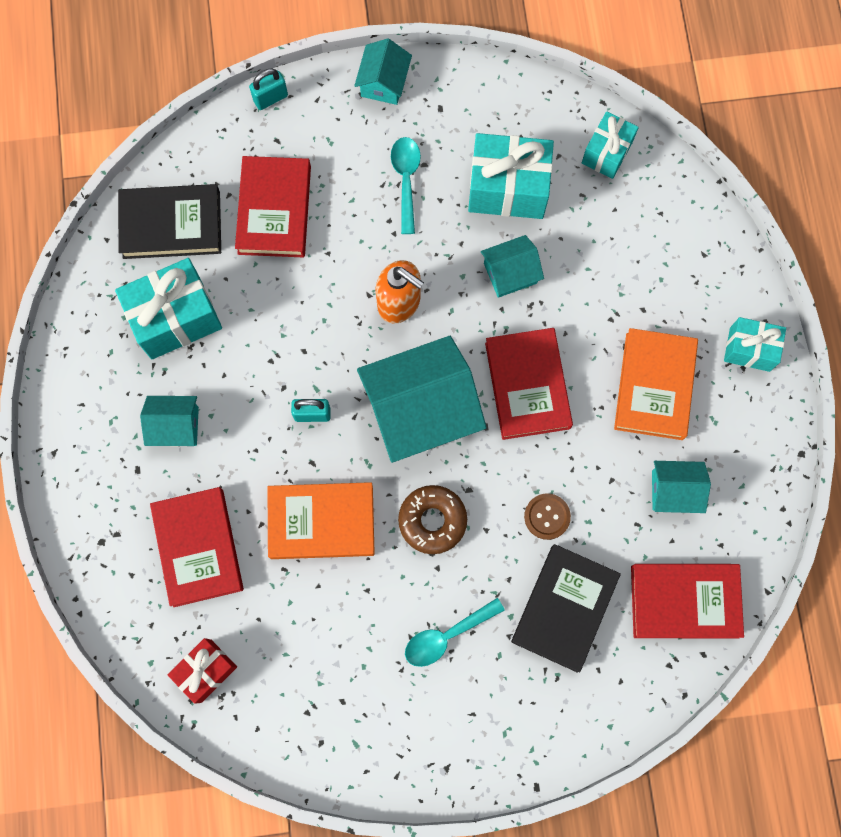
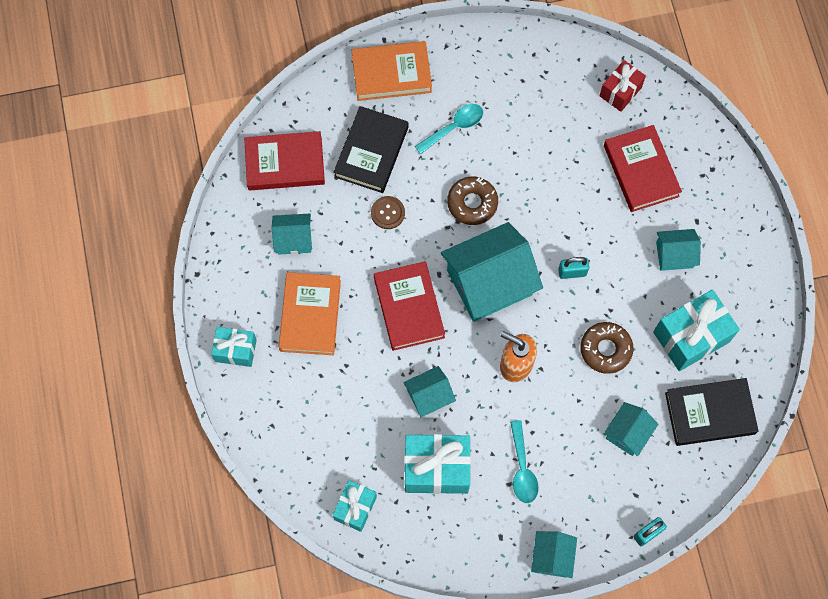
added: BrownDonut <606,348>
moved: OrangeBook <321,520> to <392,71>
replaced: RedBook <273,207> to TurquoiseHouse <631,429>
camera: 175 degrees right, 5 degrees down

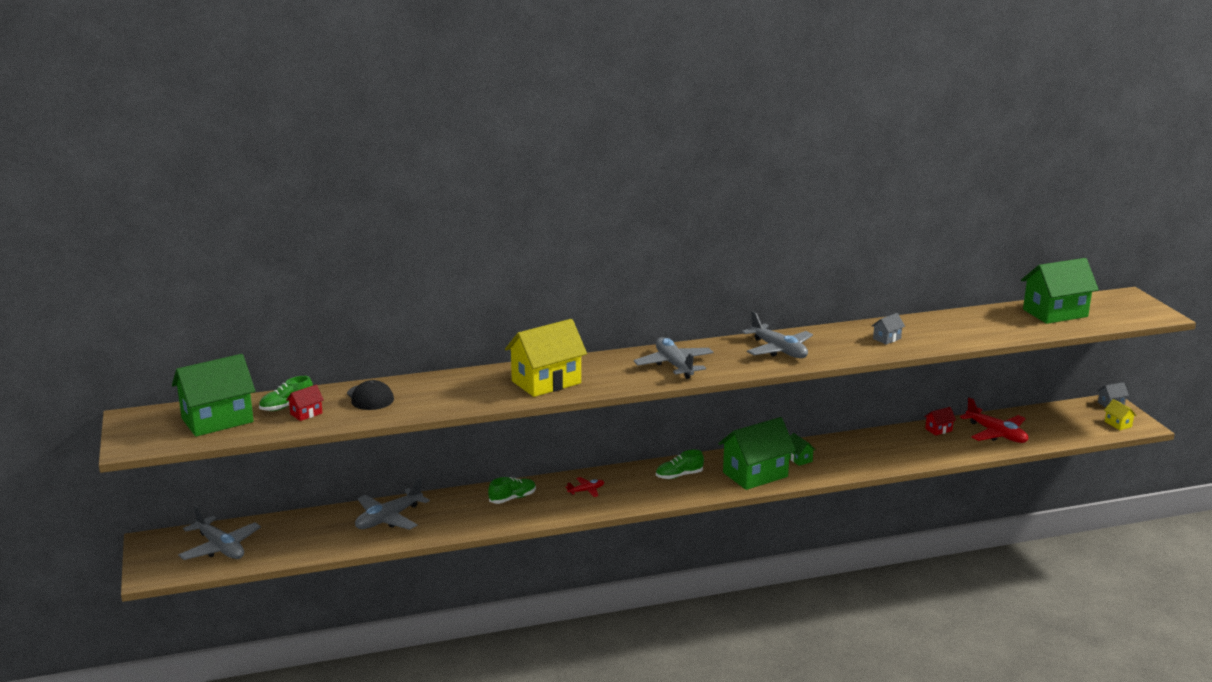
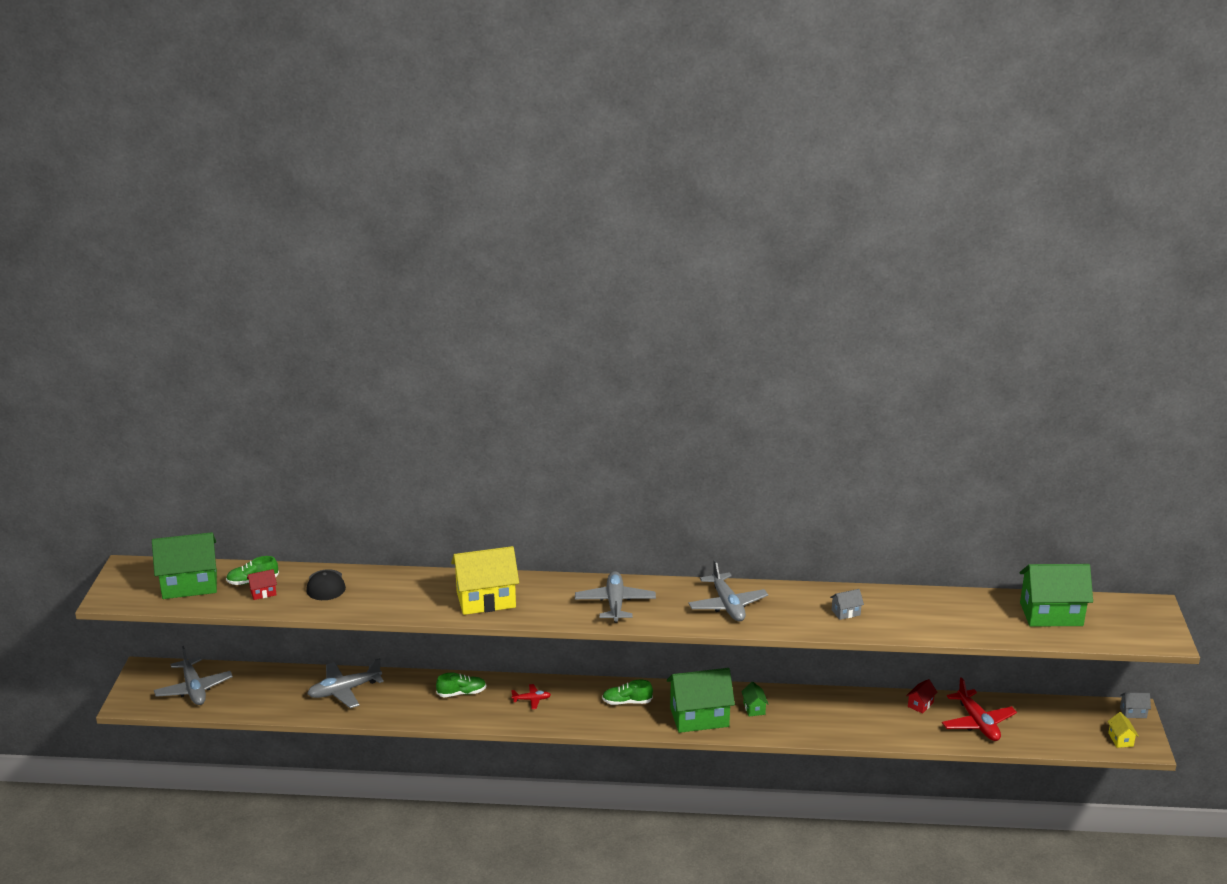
turned: RedHouse <940,421> = <922,696> 45 degrees counterclockwise
camera: 20 degrees right, 5 degrees up

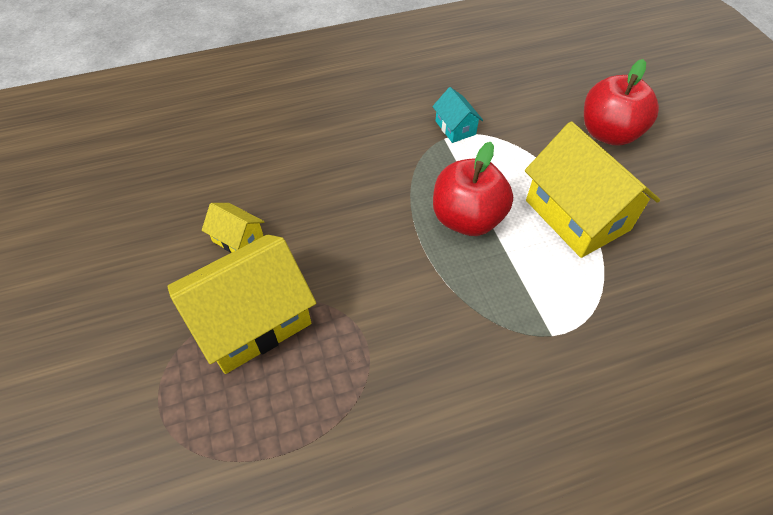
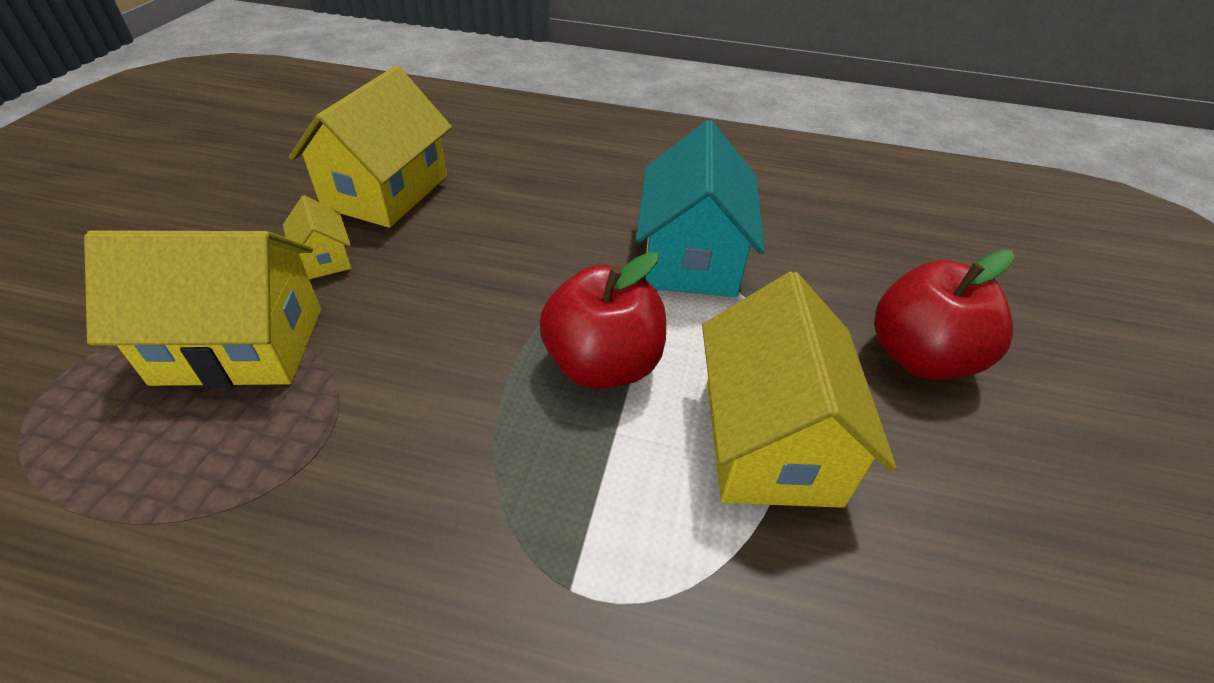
added: YellowHouse <370,147>
resized: TurquoiseHouse <457,115> = <700,208> x2.13
camera: 30 degrees right, 10 degrees down

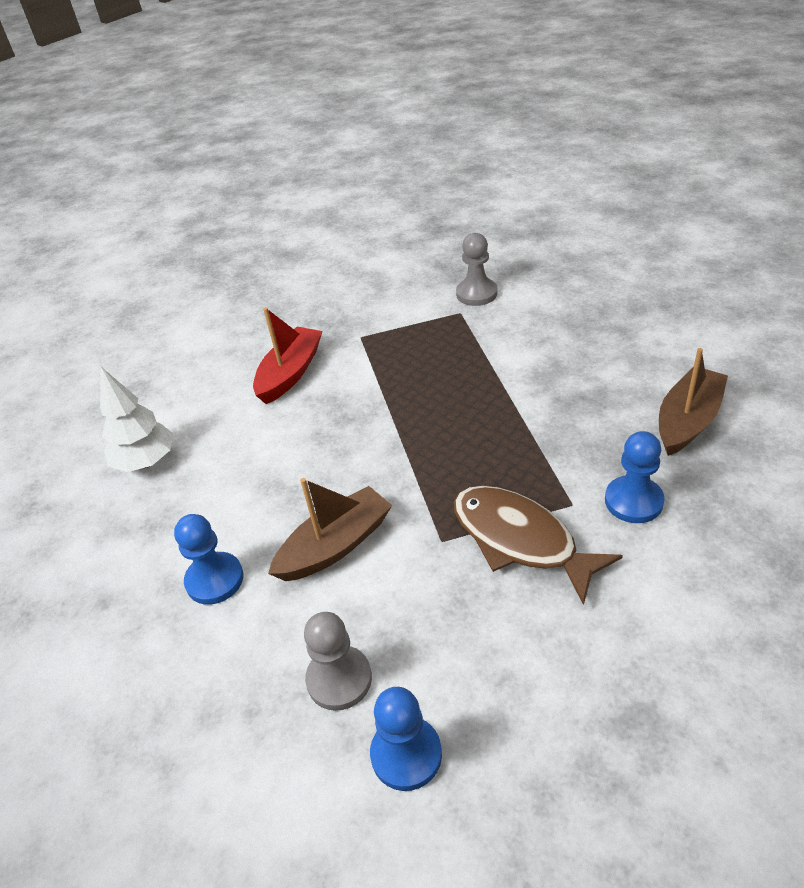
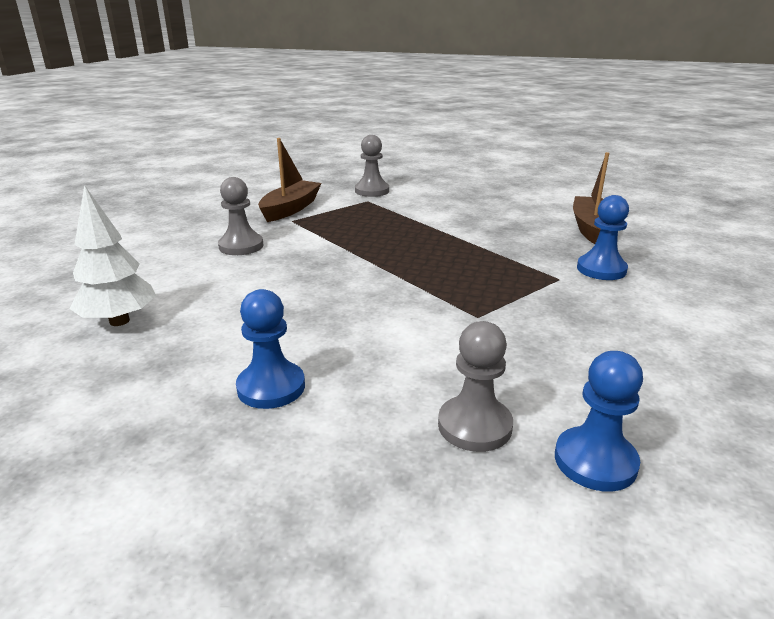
removed: BrownFish <538,545>
moved: BrownBoat <330,529> to <290,180>
replaced: RedBoat <287,355> to GreyPawn <240,216>
camera: 30 degrees left, 15 degrees down

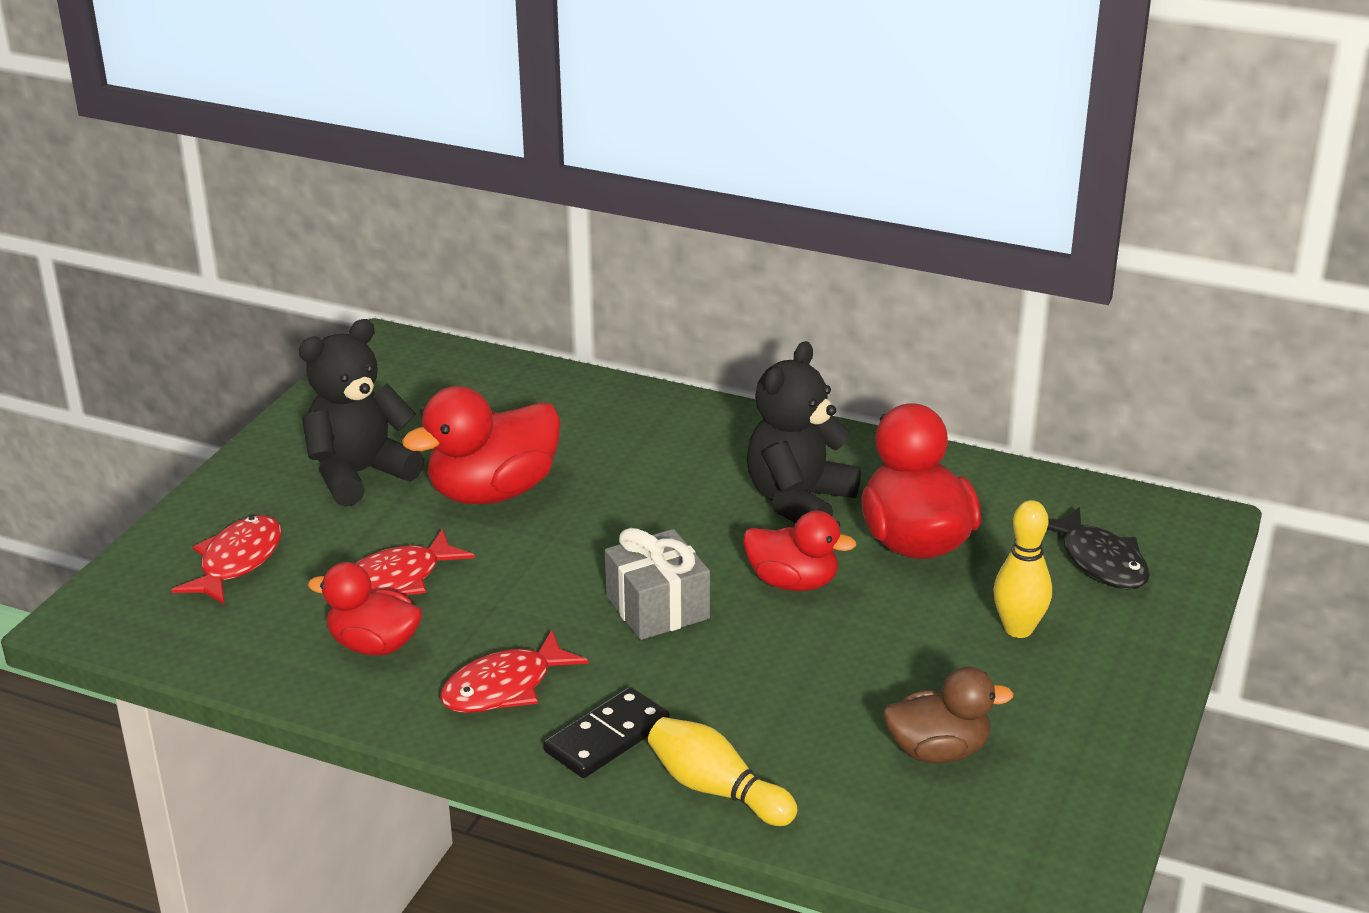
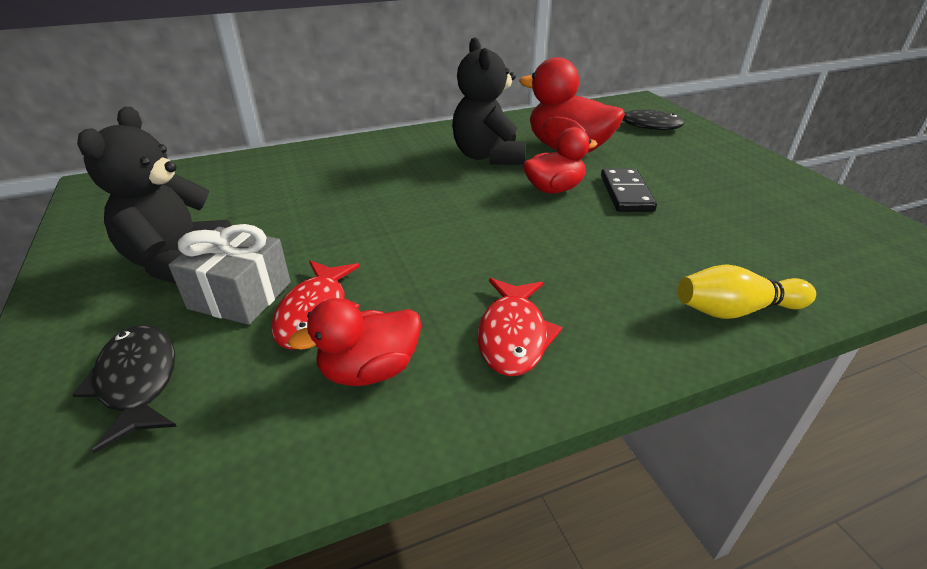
removed: RedDuck <481,445>; YellowBowlingPin <1022,569>; BrownDuck <948,715>
moved: GreyGift <657,584> to <230,274>; BlackDomino <607,732> to <629,190>
recoloured: RedFish <226,560> to BlackFish <124,388>
camera: 45 degrees left, 5 degrees up

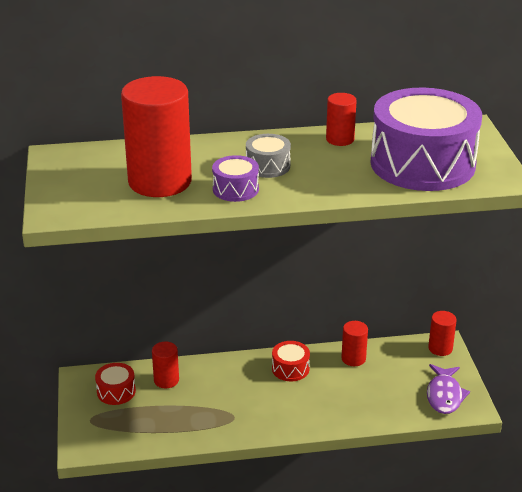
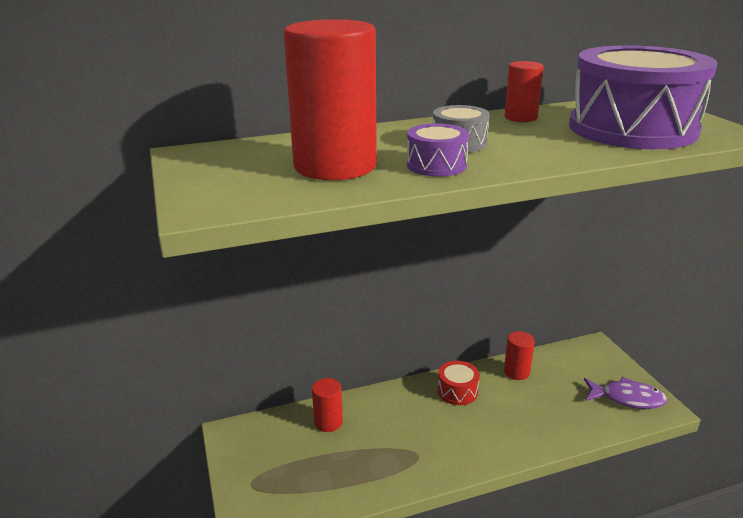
removed: RedCylinder <442,333>; RedDrum <115,384>
turned: PurpleFish <448,389> = <625,393> 75 degrees counterclockwise
camera: 10 degrees left, 5 degrees down

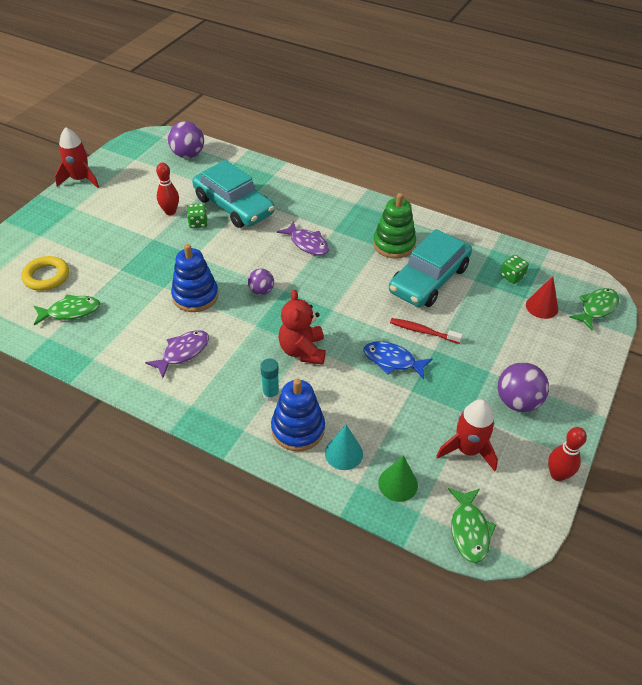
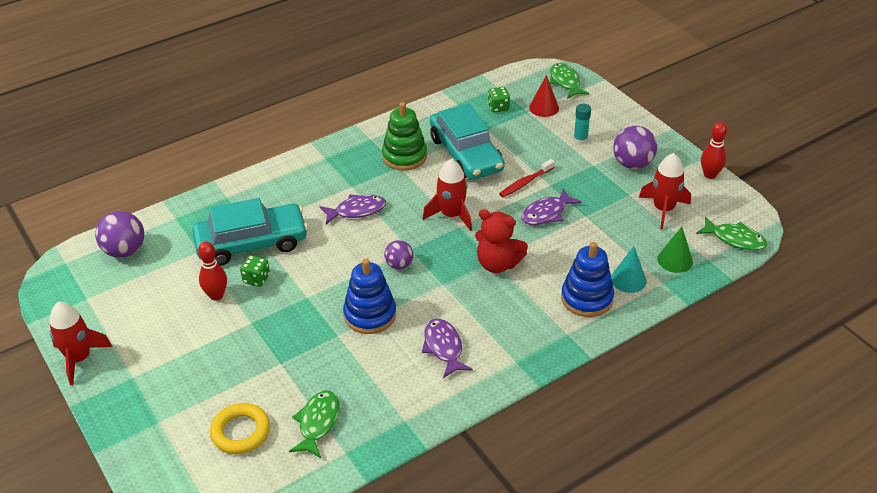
added: RedRocket <447,195>
moved: TurquoiseGlueStick <269,379> to <582,123>
recoloured: BlueFish <397,360> to PurpleFish <552,206>
camera: 60 degrees left, 5 degrees down

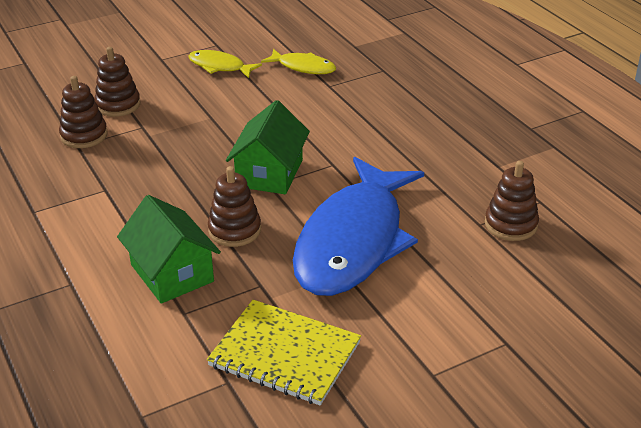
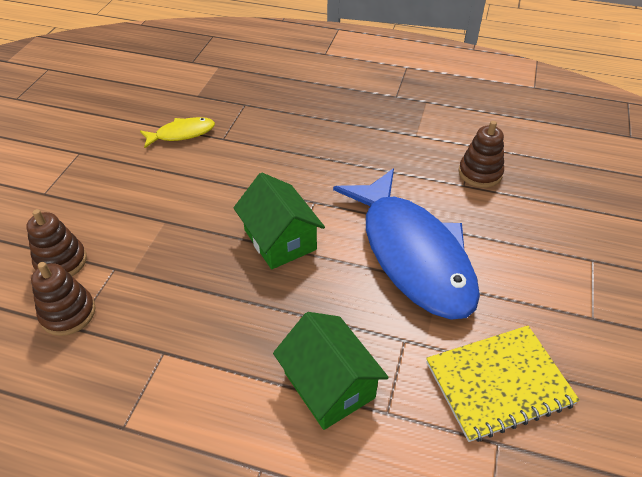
removed: YellowFish <225,64>; BrownStackingToy <234,206>
turned: GreenHouse <169,249> = <331,371> 45 degrees clockwise
camera: 45 degrees left, 10 degrees up

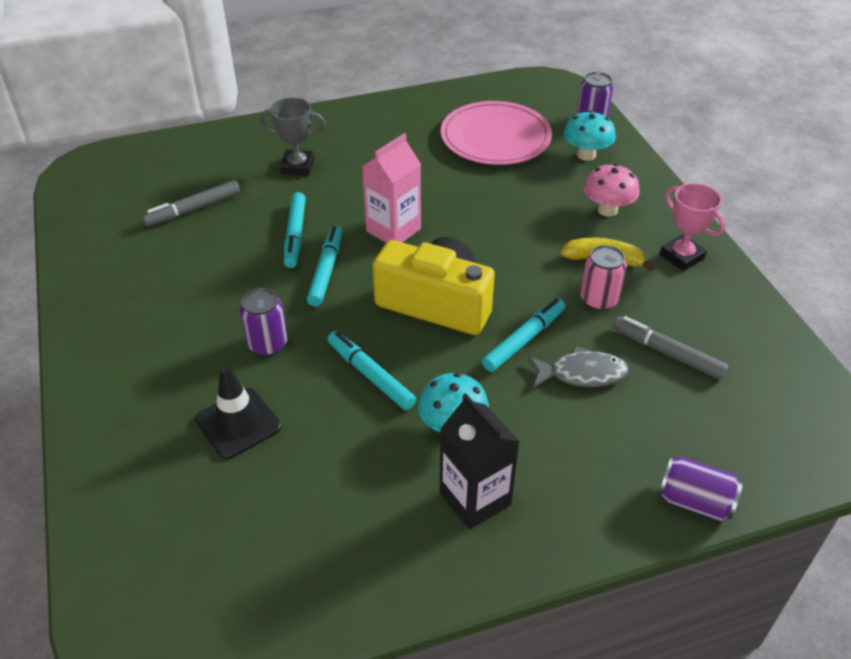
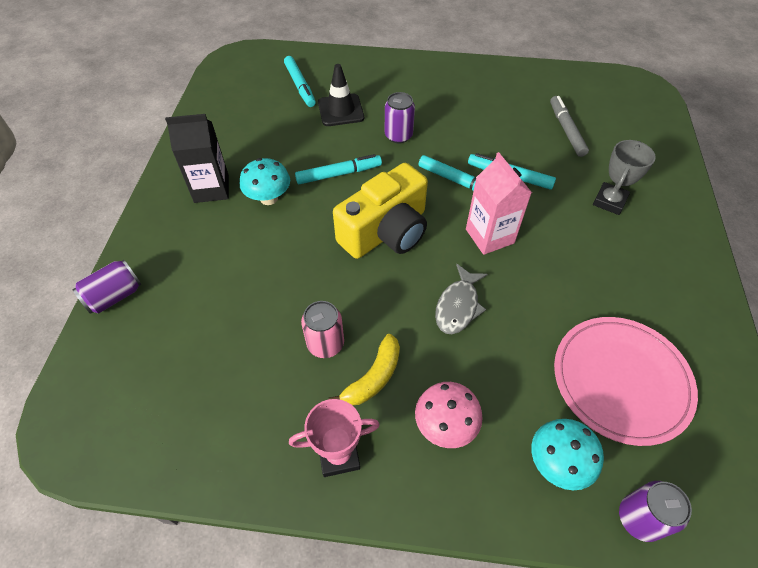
removed: GreyMarker <670,348>
moved: TurquoiseMarker <523,335> to <300,81>; GreyFish <579,367> to <461,299>
camera: 115 degrees right, 10 degrees up

